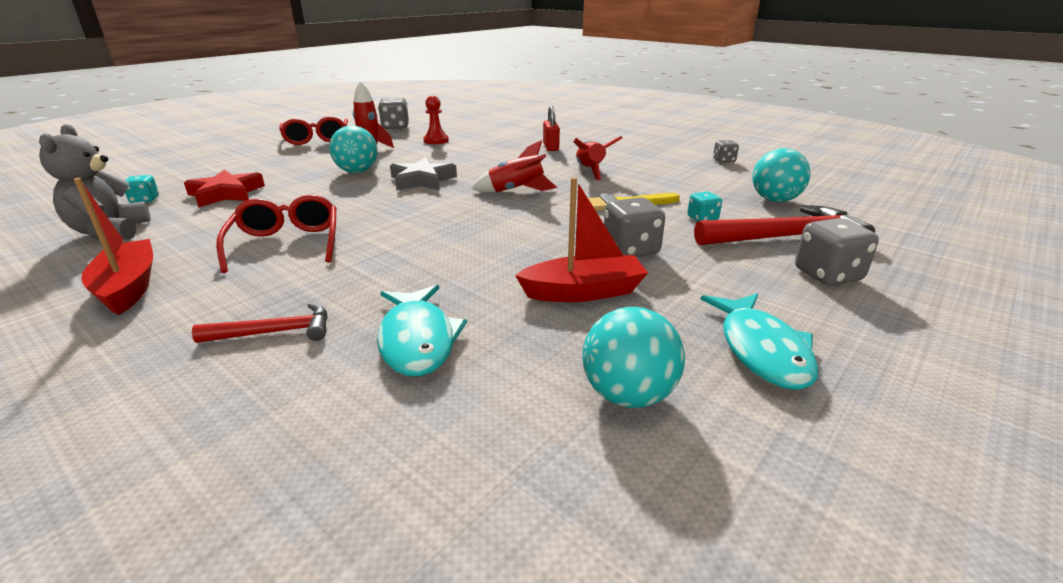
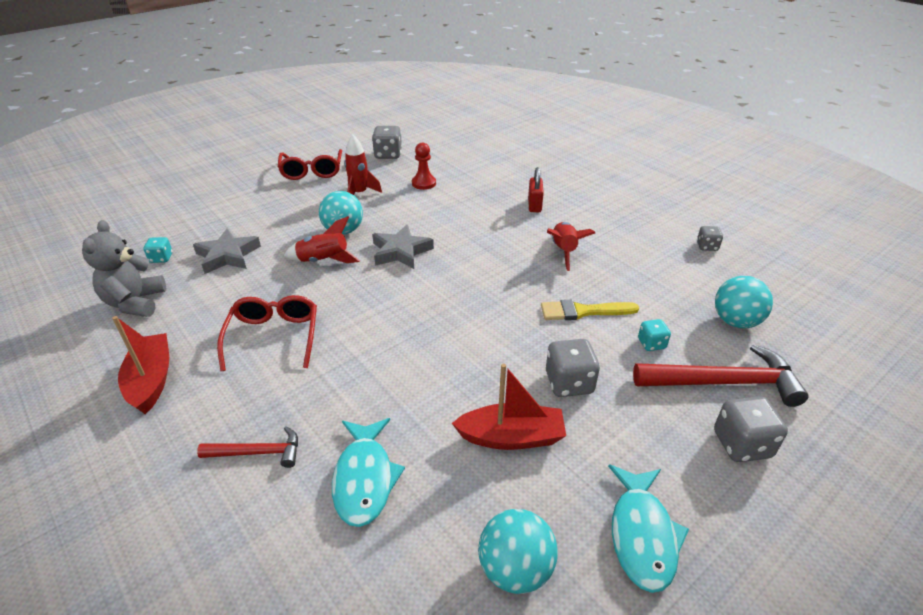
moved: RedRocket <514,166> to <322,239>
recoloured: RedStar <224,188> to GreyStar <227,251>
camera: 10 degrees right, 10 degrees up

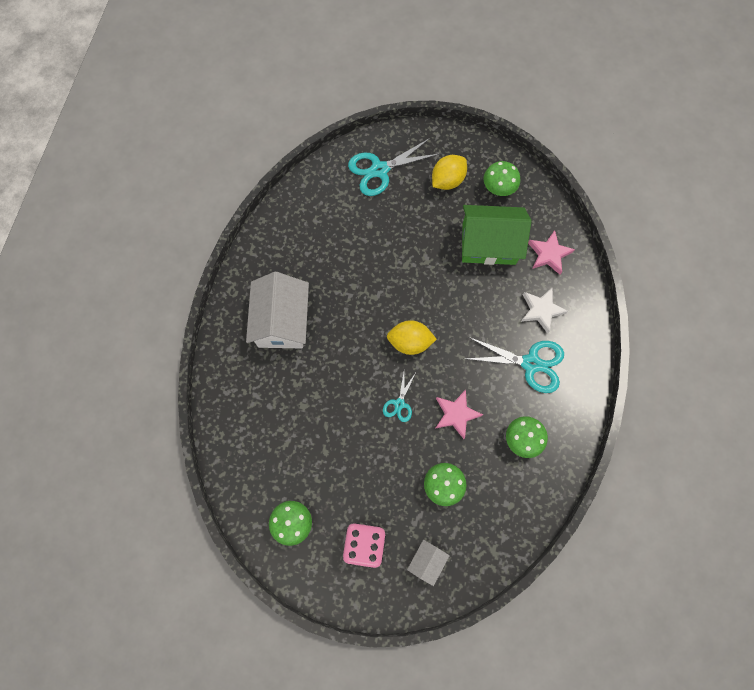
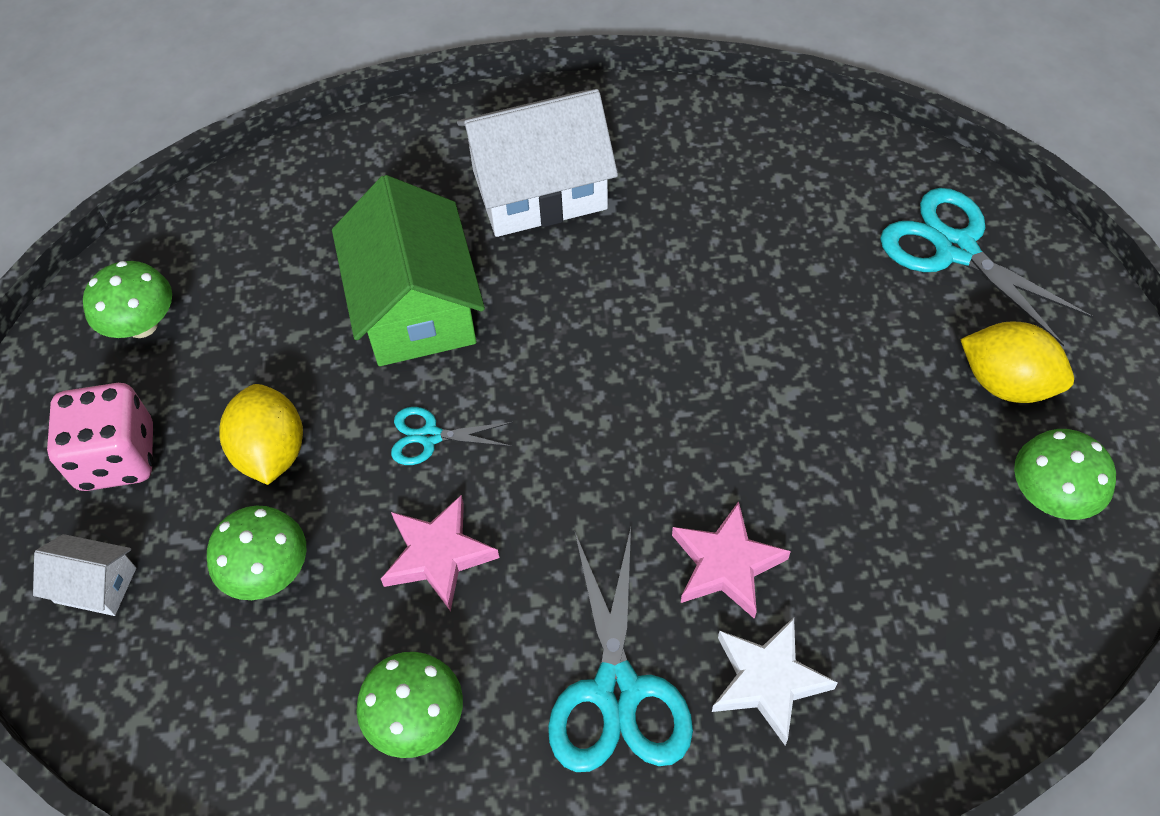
moved: GreenHouse <496,235> to <408,270>; PinkStar <551,252> to <731,560>; YellowLemon <412,337> to <261,434>
camera: 75 degrees right, 15 degrees down

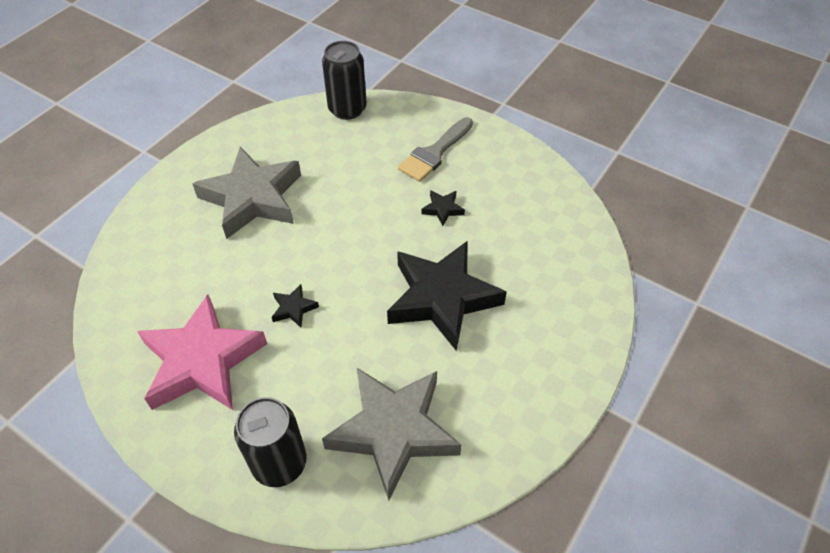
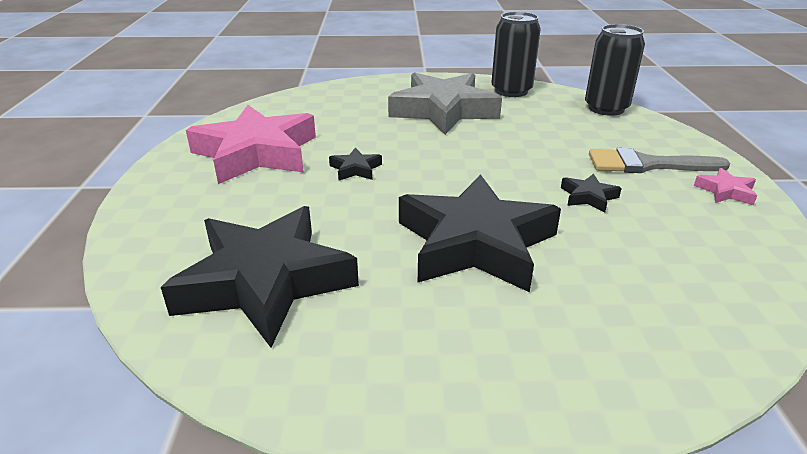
added: PinkStar <725,186>
moved: BlackCan <270,442> to <516,54>
recoloured: GreyStar <392,434> to BlackStar <260,277>
camera: 55 degrees right, 20 degrees down

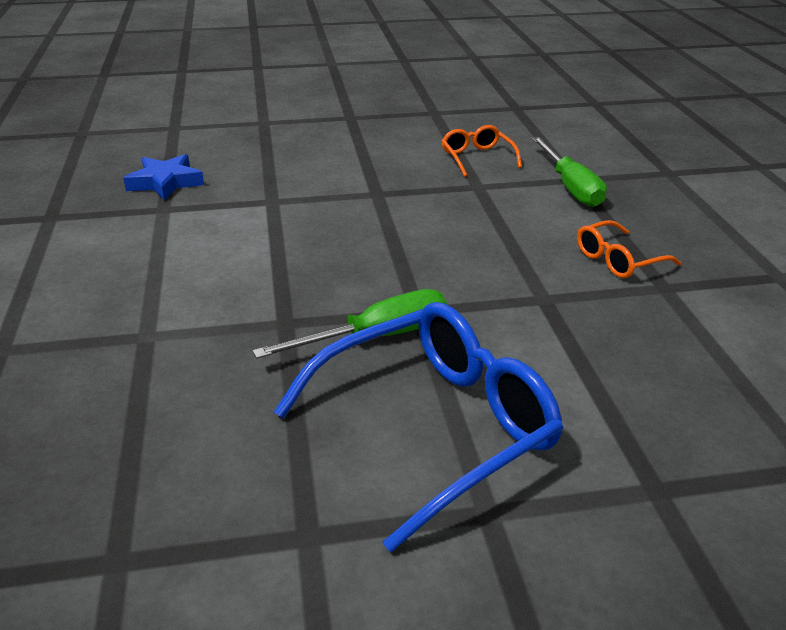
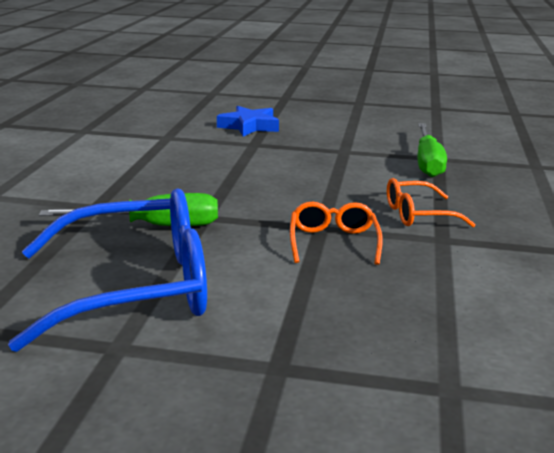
moved: OrangeGlasses <482,151> to <336,233>; BlueStar <163,177> to <248,121>
camera: 20 degrees right, 10 degrees down

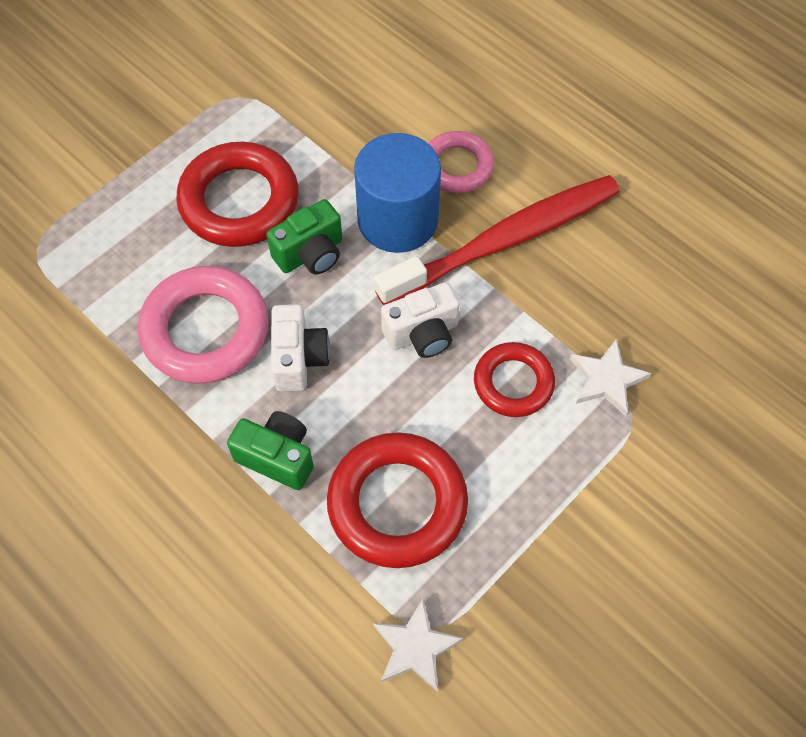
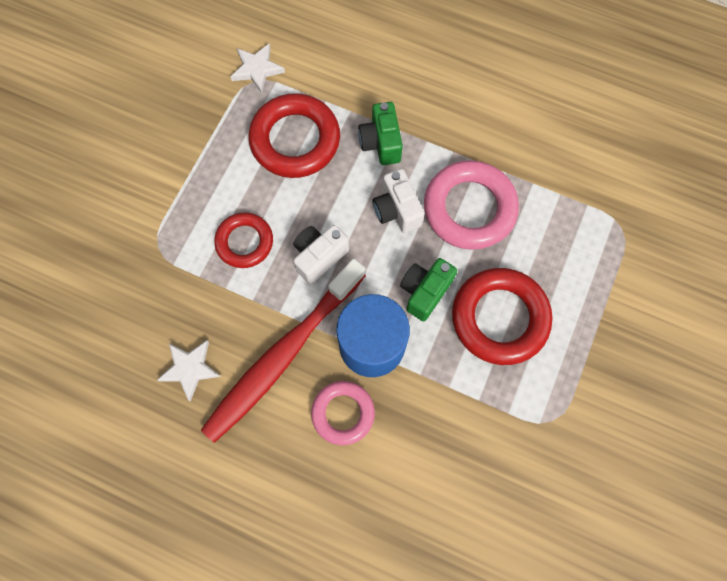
moved: WhiteStar <610,377> to <189,370>
turned: GreenCamera <270,450> = <380,133> 75 degrees clockwise
camera: 160 degrees right, 10 degrees up

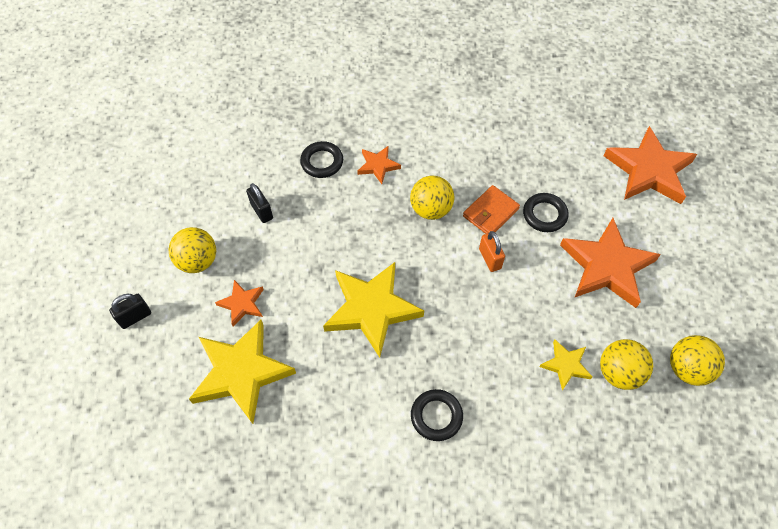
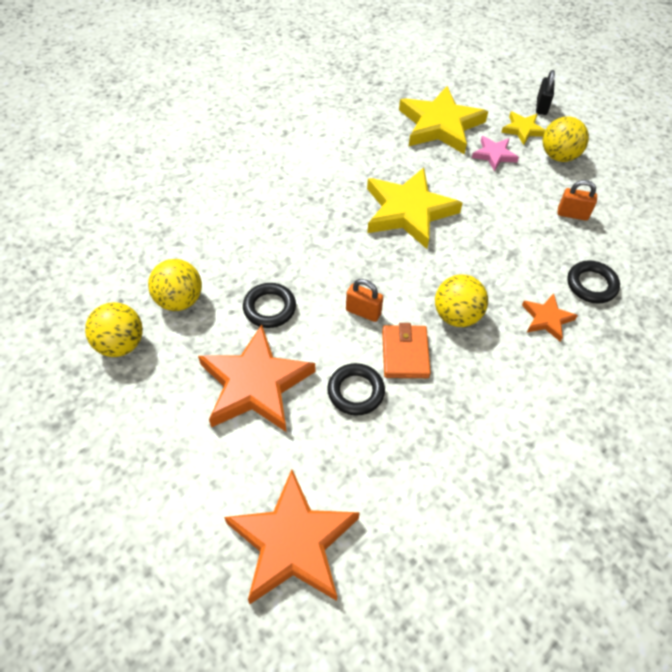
moved: YellowStar <566,365> to <523,128>; BlackRing <437,415> to <269,305>
recoloured: BlackPadlock <259,203> to OrangePadlock <577,200>; OrangeStar <239,303> to PinkStar <495,154>
camera: 135 degrees right, 5 degrees down

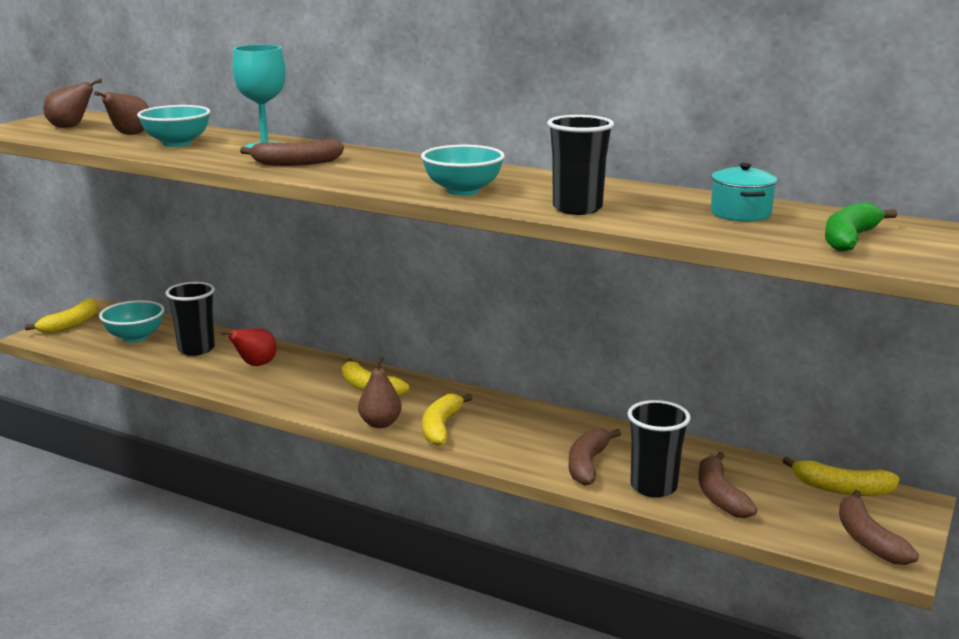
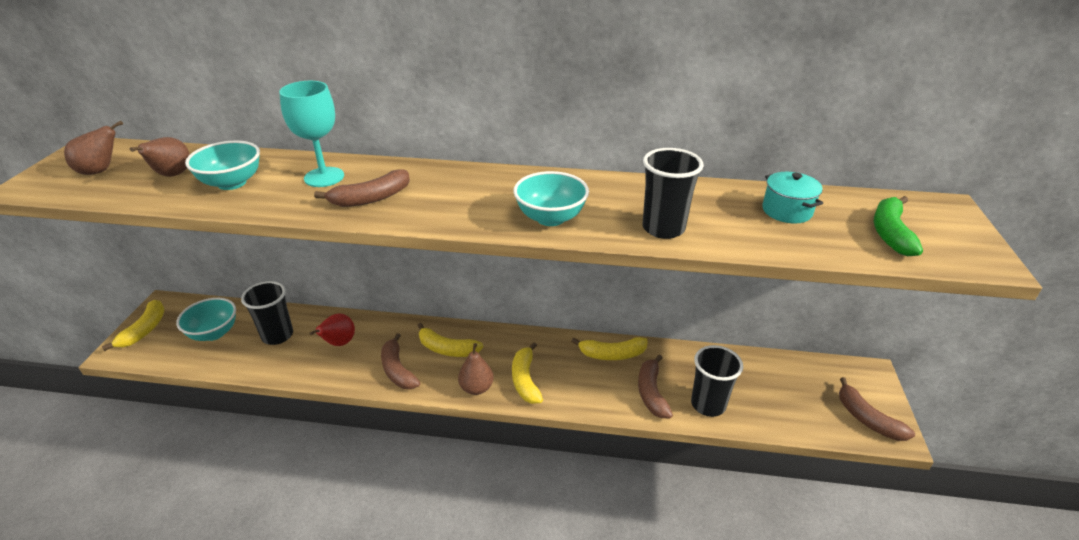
moved: BrownBanana <727,485> to <400,361>; YellowBanana <841,476> to <609,348>
camera: 20 degrees left, 15 degrees up

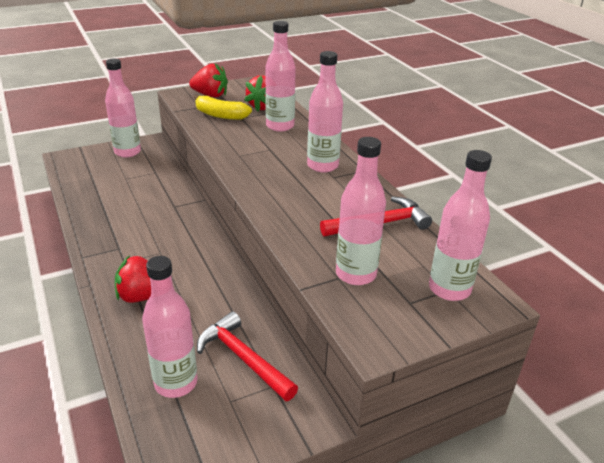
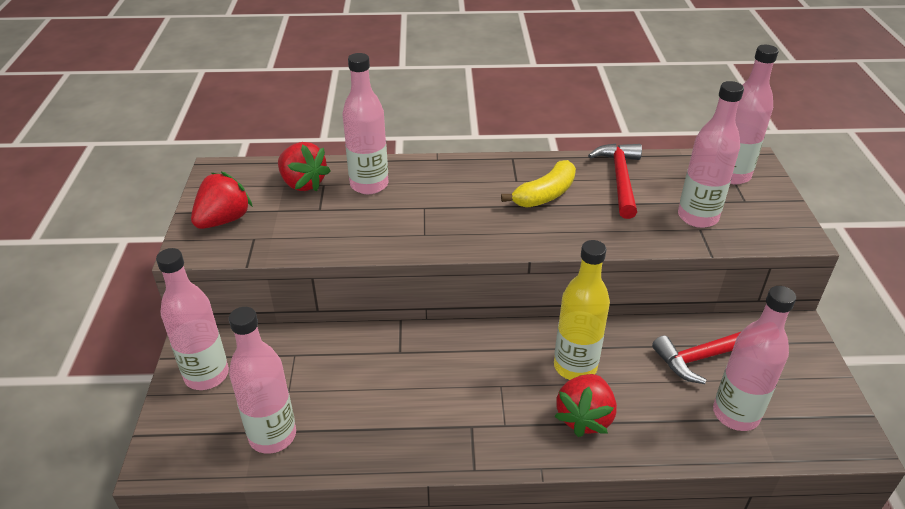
added: YellowBottle <582,310>
moved: PinkBottle <325,112> to <262,380>; YellowBanana <223,107> to <538,184>
camera: 65 degrees left, 5 degrees up

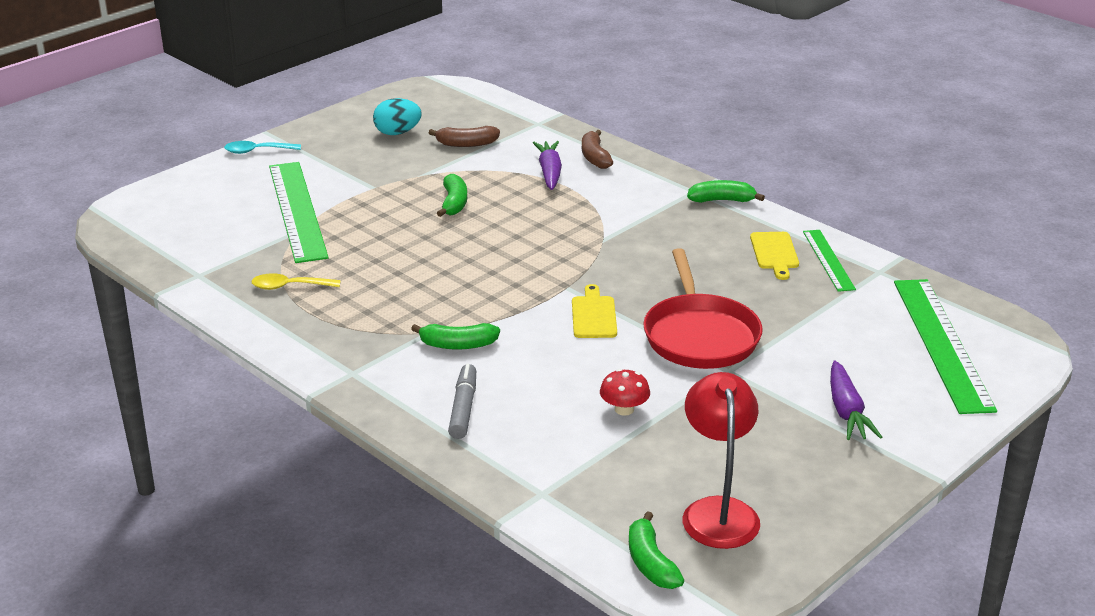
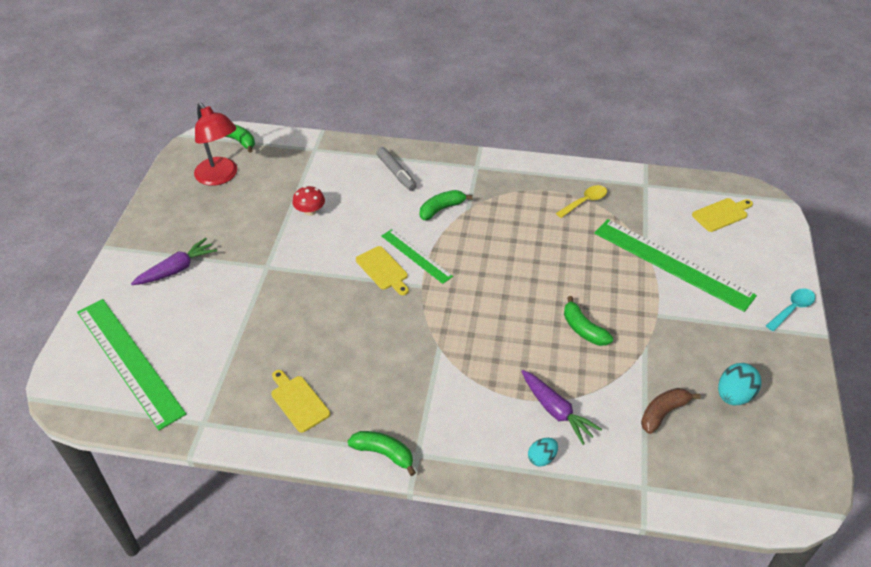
removed: RedPan <703,308>
added: YellowCuttingBoard <722,215>
moved: GreenRuler <829,261> to <417,256>
replaced: BrownBanana <597,149> to TurquoiseEgg <543,452>
turned: GreenBanana <726,191> = <382,453> 120 degrees counterclockwise; PurpleCarrot <856,400> = <174,261> 90 degrees clockwise
camera: 145 degrees right, 15 degrees up

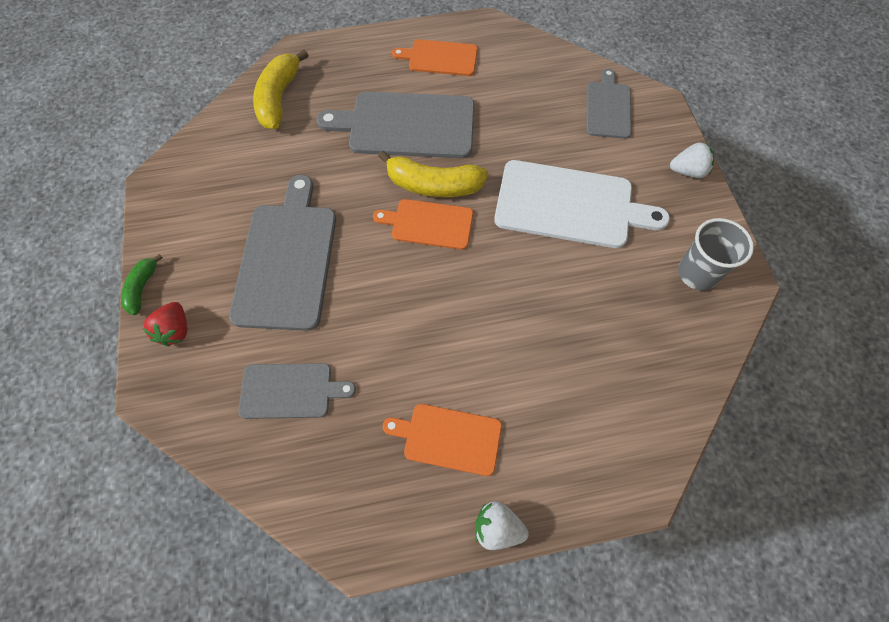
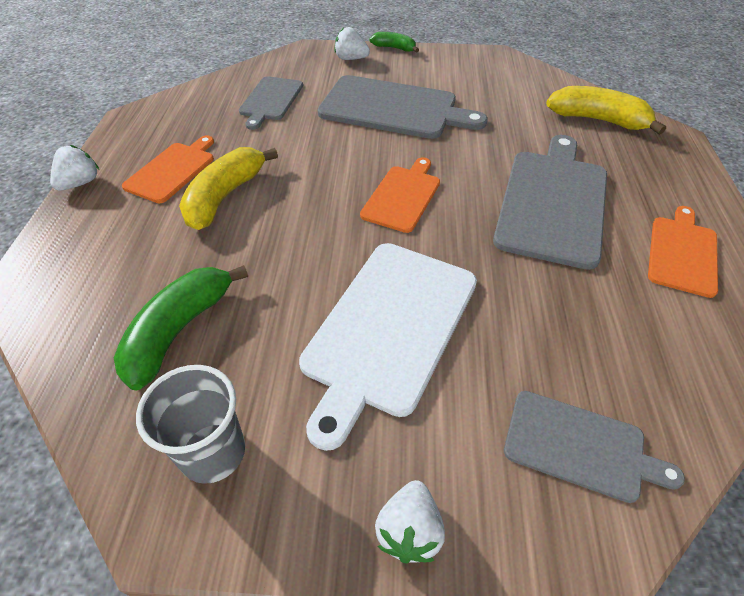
added: GreenBanana <181,328>
moved: YellowBanana <433,174> to <228,188>
recoloured: RedStrawberry <164,324> to WhiteStrawberry <352,43>
camera: 105 degrees right, 15 degrees down

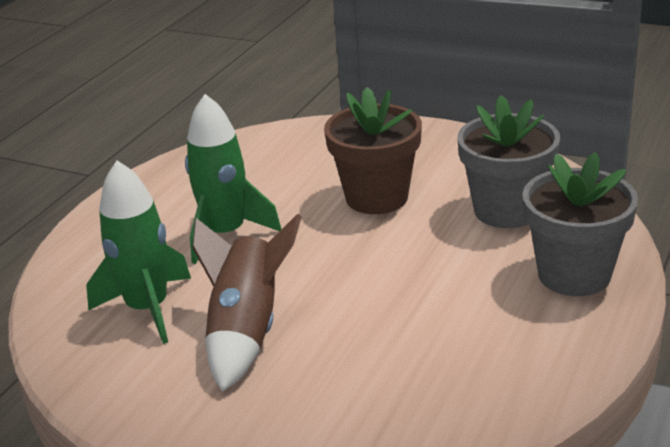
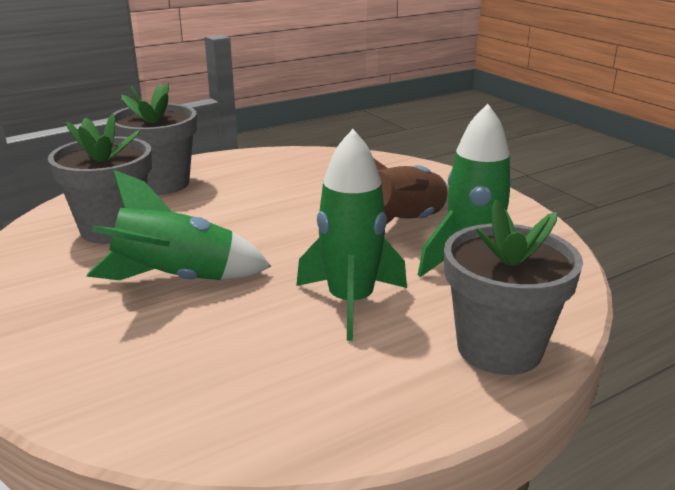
added: GreyFlowerPot <513,287>
replaced: BrownFlowerPot <373,150> to GreenRocket <178,225>
camera: 150 degrees left, 5 degrees down

